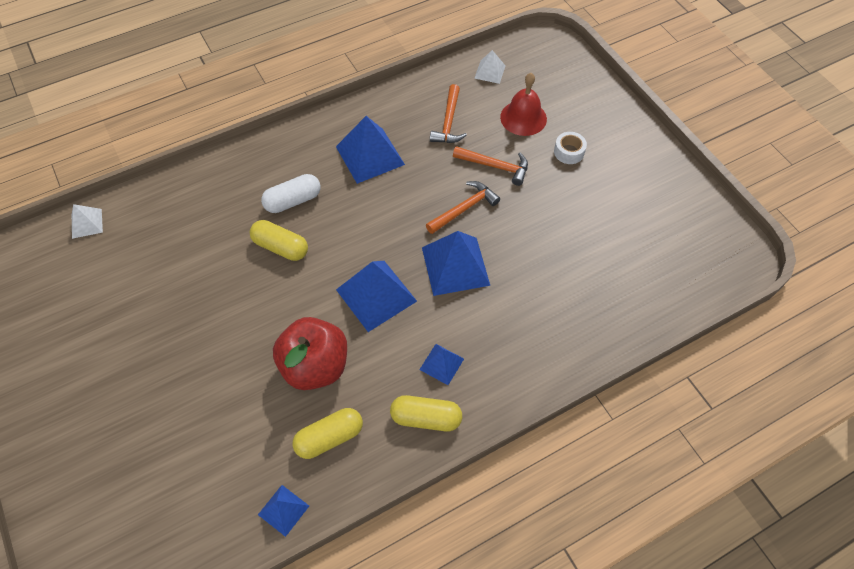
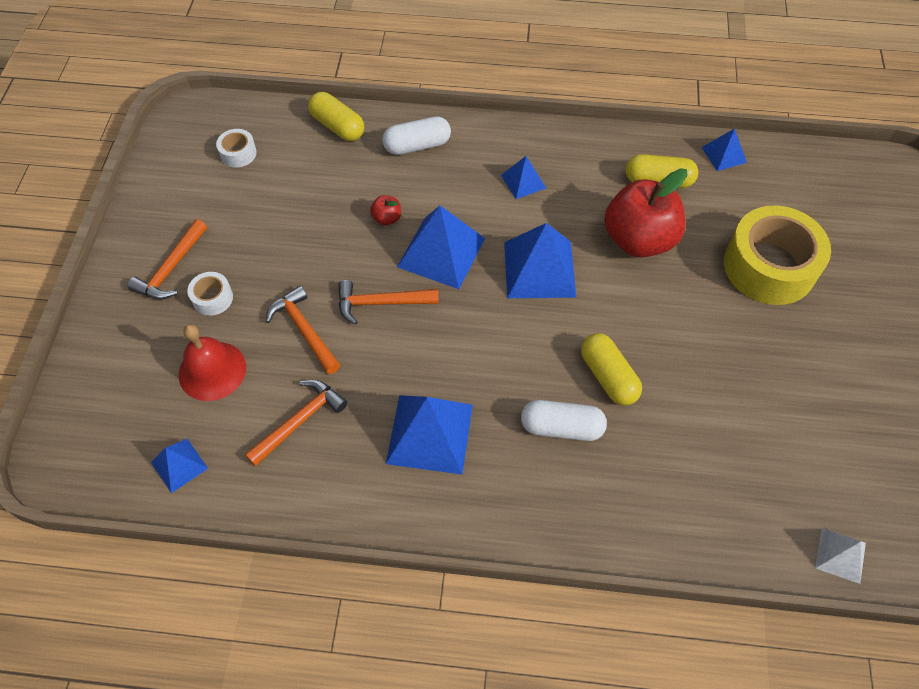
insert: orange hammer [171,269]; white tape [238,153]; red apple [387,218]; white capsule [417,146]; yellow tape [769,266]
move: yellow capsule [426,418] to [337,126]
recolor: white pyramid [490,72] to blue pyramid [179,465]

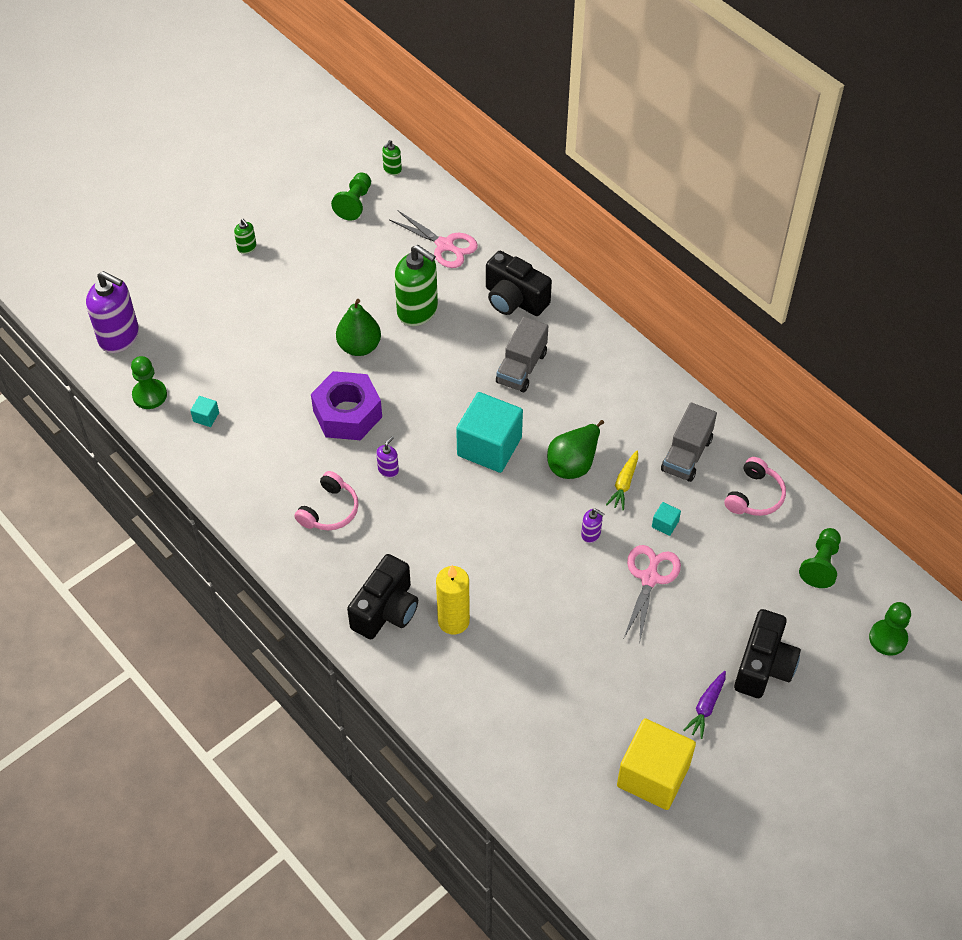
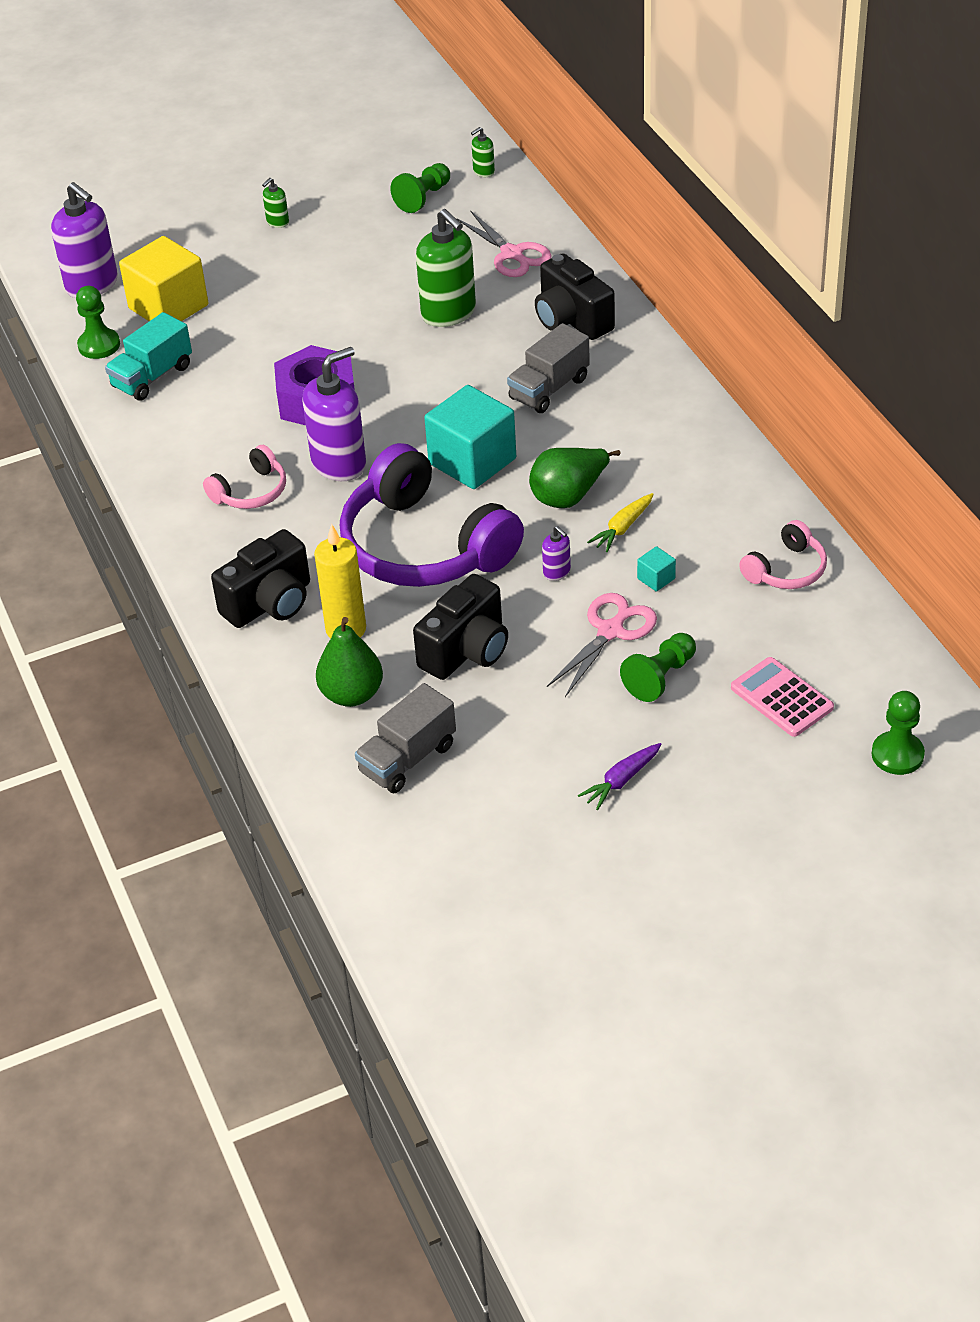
insert: purple headphones [424,546]; pink calculator [781,698]
move: yellow cube [653,775] to [168,307]; green pear [359,346] to [351,694]; grey truck [686,455] to [407,759]; black camera [763,666] to [466,650]; green pawn [820,564] to [660,677]
replace: turquoise cube [206,417] to turquoise truck [152,377]
rotate: green soap dispenser [247,247] = [277,222] 60 degrees clockwise
resize: purple soap dispenser [388,470] = [339,464] x2.23

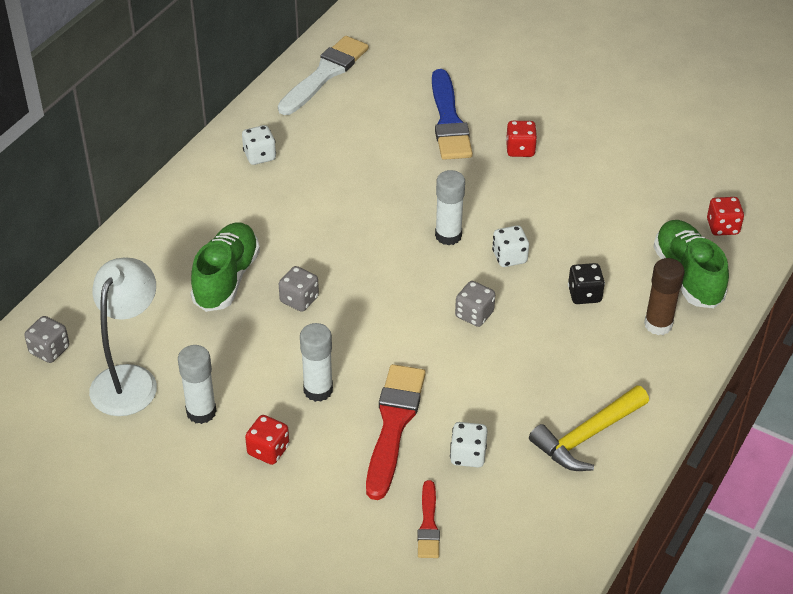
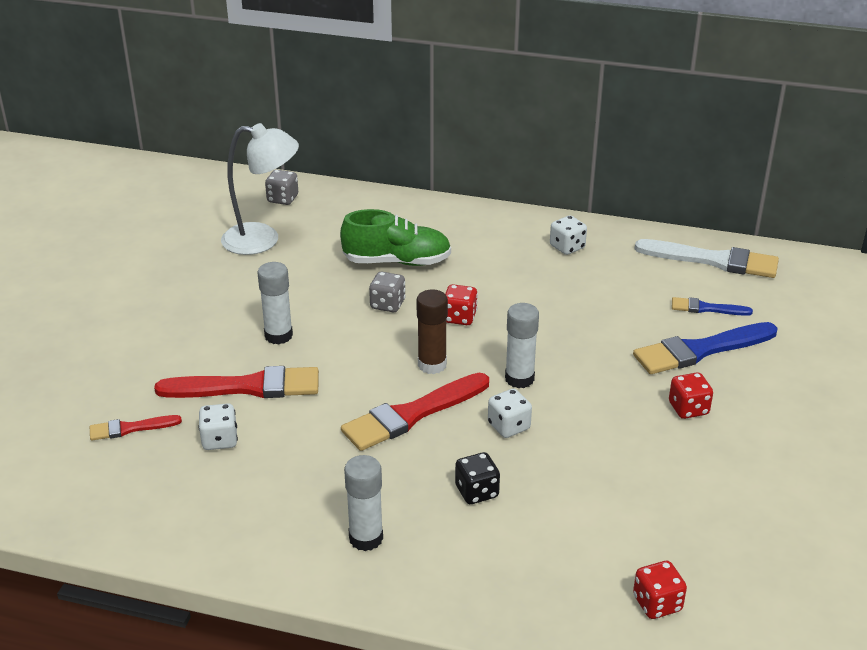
delete: yellow hammer [587,436]; green shoe [687,276]
insert: blue brush [706,308]
move: white glue stick [201,412] to [366,538]; brown glue stick [658,324] to [432,365]; red dice [268,450] to [459,317]
replace: grey dice [474,314] to red brush [412,414]

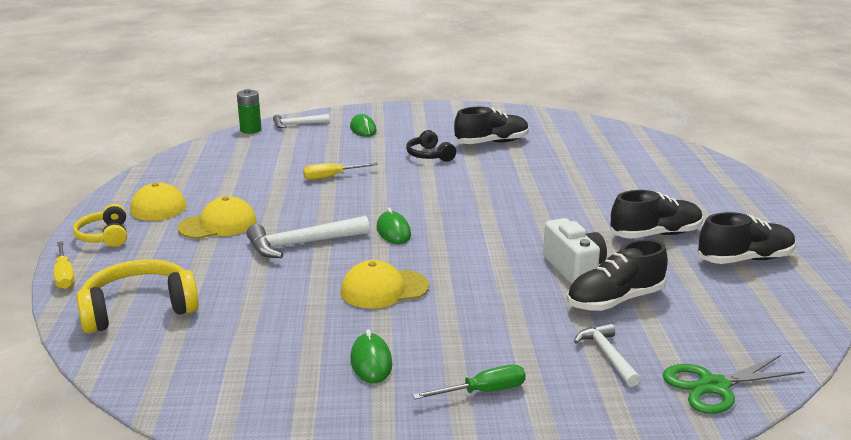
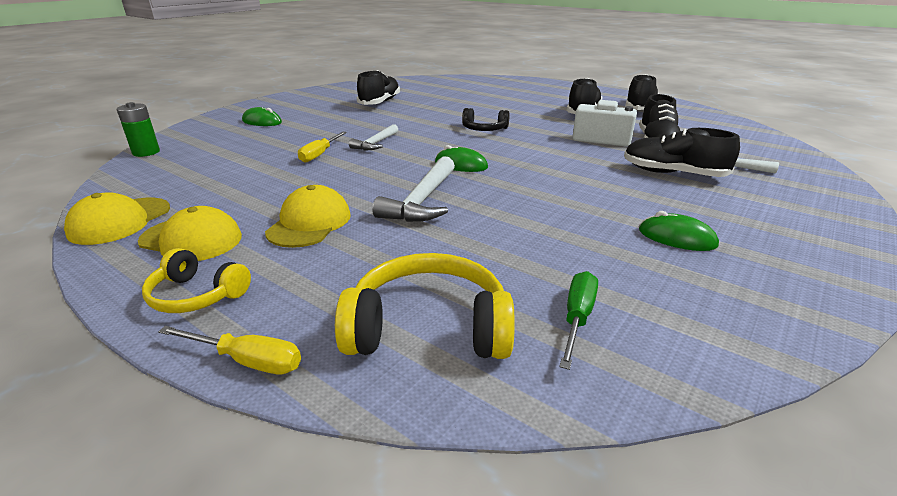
delete: green scissors [714,386]
insert: black shoe [673,173]
move: yellow cap [384,289] to [120,221]; white hammer [297,124] to [375,143]; black headphones [429,155] to [484,129]; green screwdriver [483,391] to [577,318]
rotate: yellow headphones [139,309] = [429,327] 75 degrees clockwise

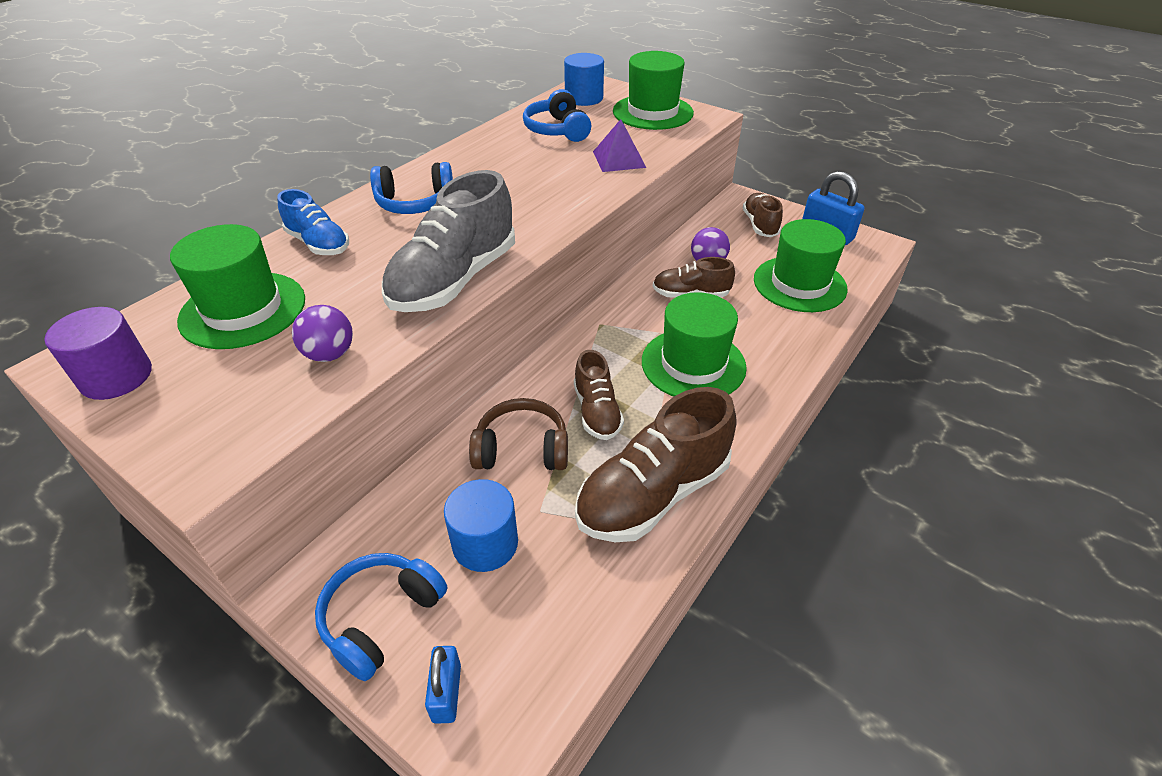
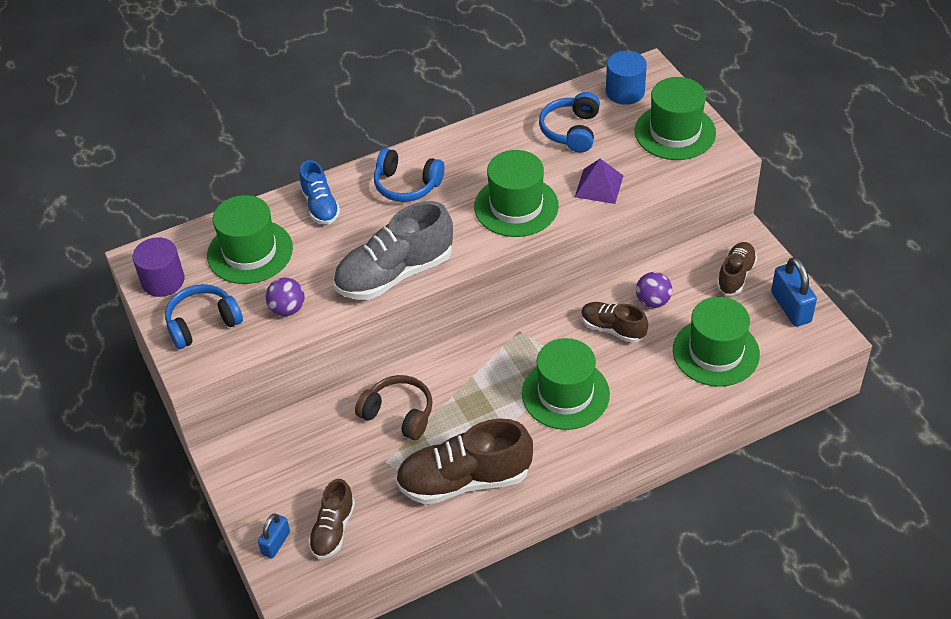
delete: blue cylinder [485,543]
insert: green hat [516,206]
move: blue headphones [381,618] to [203,323]; brown shoe [597,412] to [333,530]

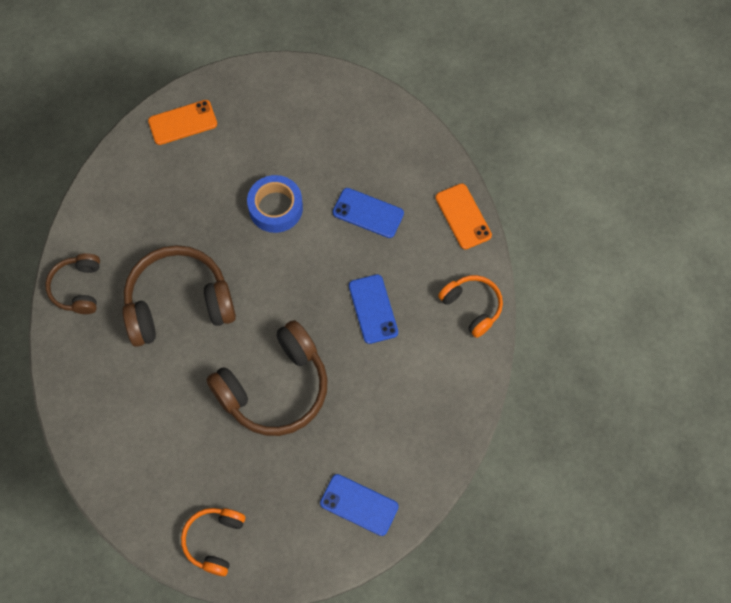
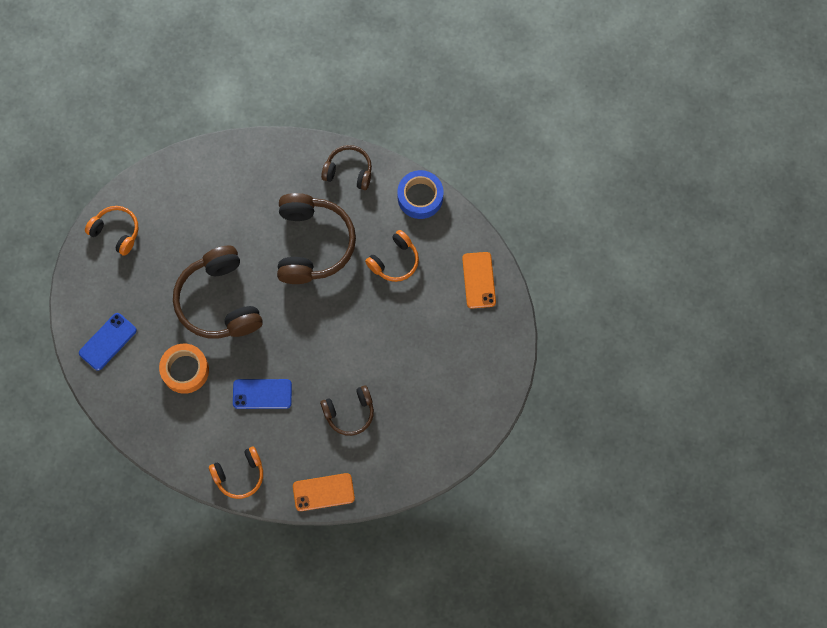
insert: orange tape [185,370]; orange headphones [394,261]
move: blue tape [275,208] to [420,197]
replace: blue phone [368,213] to brown headphones [349,412]

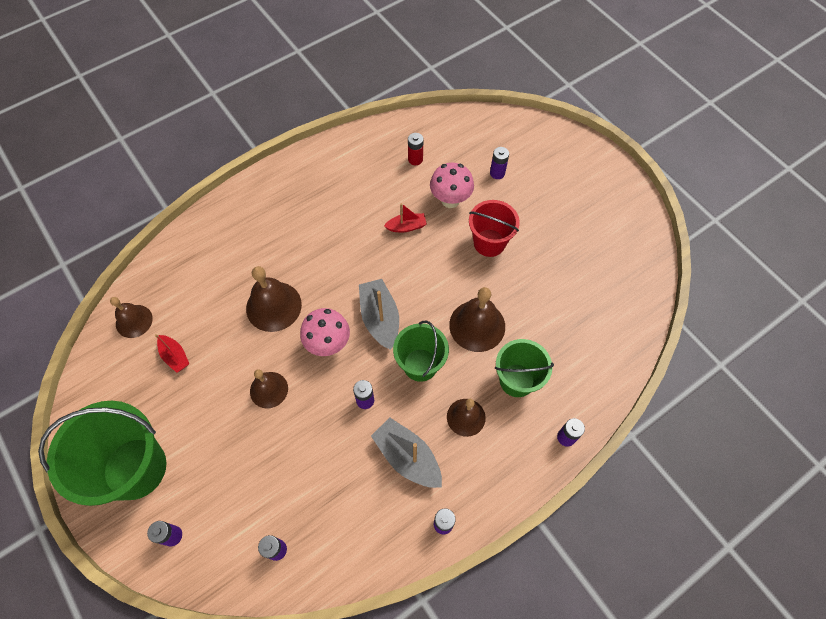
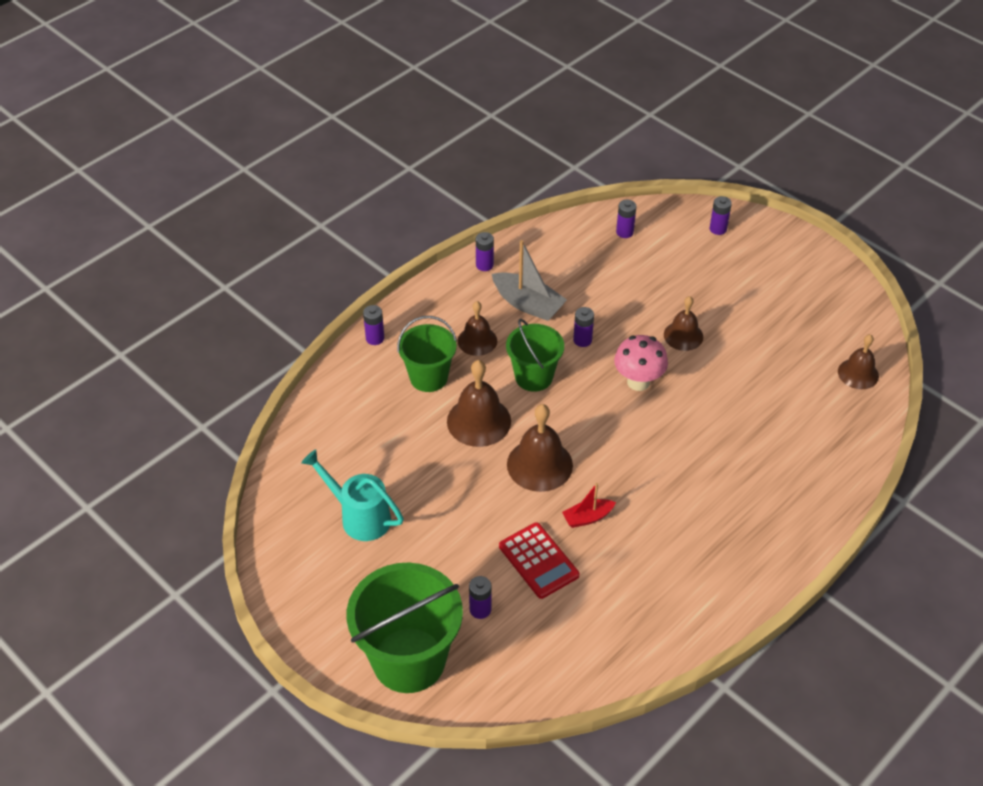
delete: red boat [175,356]; grey boat [380,318]; red battery [415,159]; red bucket [489,243]
insert: turquoise watering can [359,516]
move: green bucket [135,468] to [409,660]; brown bell [273,306] to [539,464]
replace: pink mushroom [450,200] to red calculator [538,561]

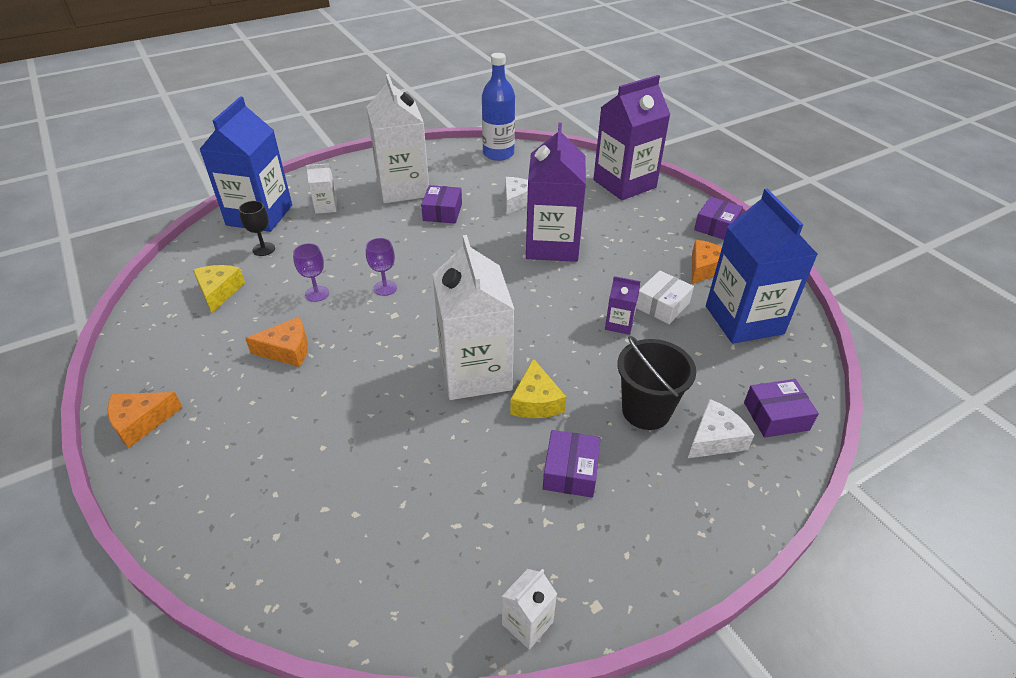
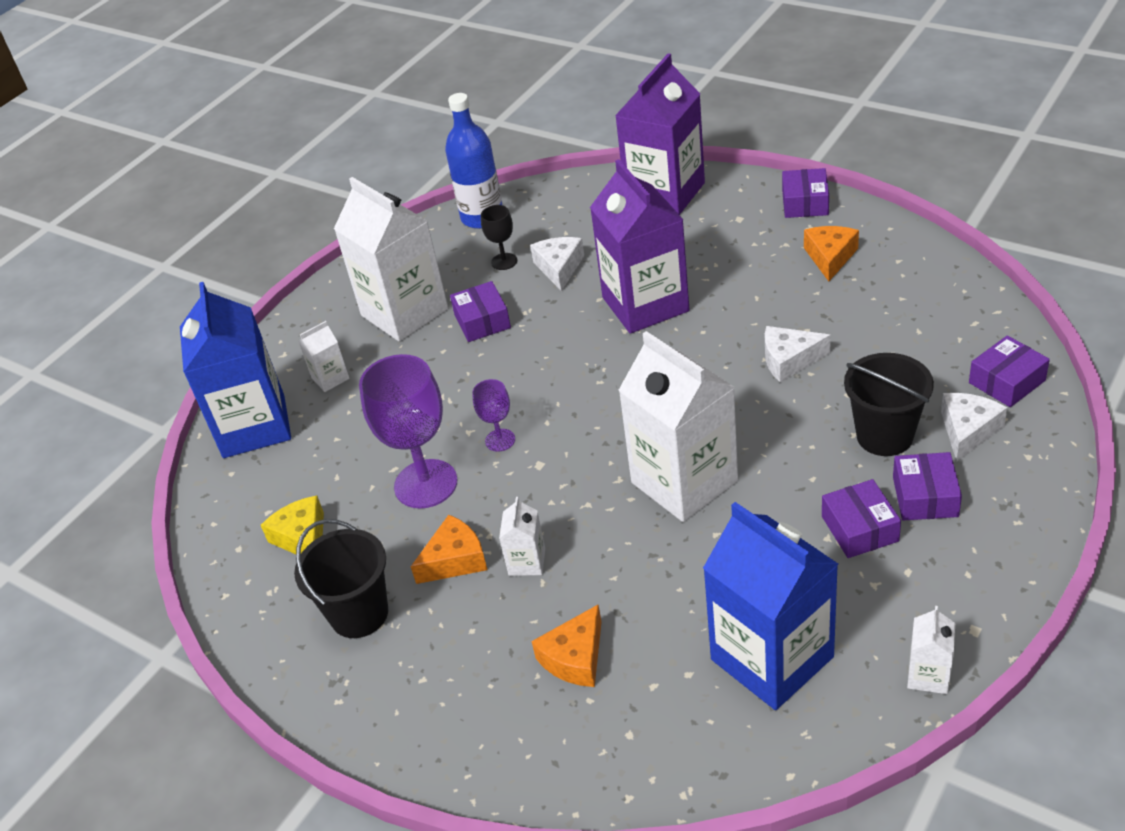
delete: yellow cheese [536,401]; white box [662,305]
insert: black bucket [359,614]; white carton [527,562]; purple box [925,496]
move: black goblet [264,249] to [504,261]; orange cheese [141,422] to [575,658]; blue carton [744,320] to [772,658]
replace: purple carton [619,324] to white cheese [789,360]
resize: purple goblet [317,294] = [426,484] x2.05

